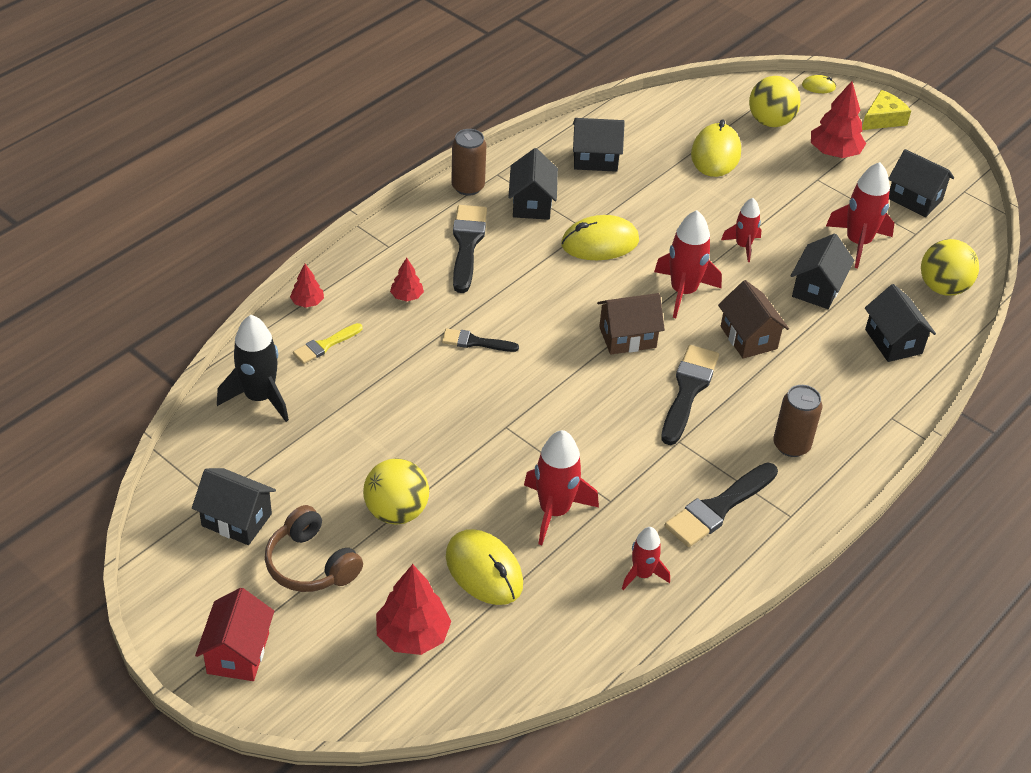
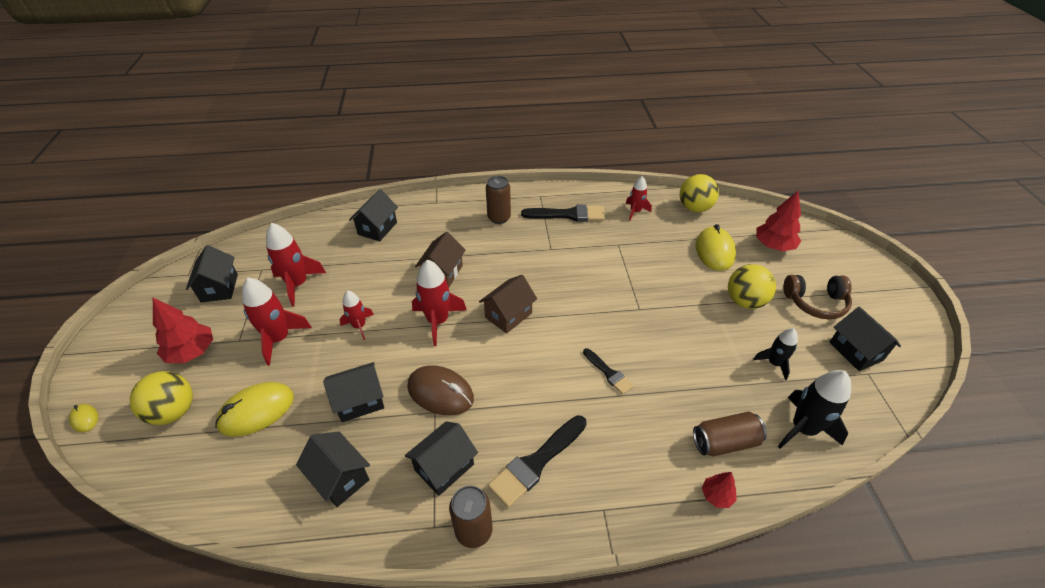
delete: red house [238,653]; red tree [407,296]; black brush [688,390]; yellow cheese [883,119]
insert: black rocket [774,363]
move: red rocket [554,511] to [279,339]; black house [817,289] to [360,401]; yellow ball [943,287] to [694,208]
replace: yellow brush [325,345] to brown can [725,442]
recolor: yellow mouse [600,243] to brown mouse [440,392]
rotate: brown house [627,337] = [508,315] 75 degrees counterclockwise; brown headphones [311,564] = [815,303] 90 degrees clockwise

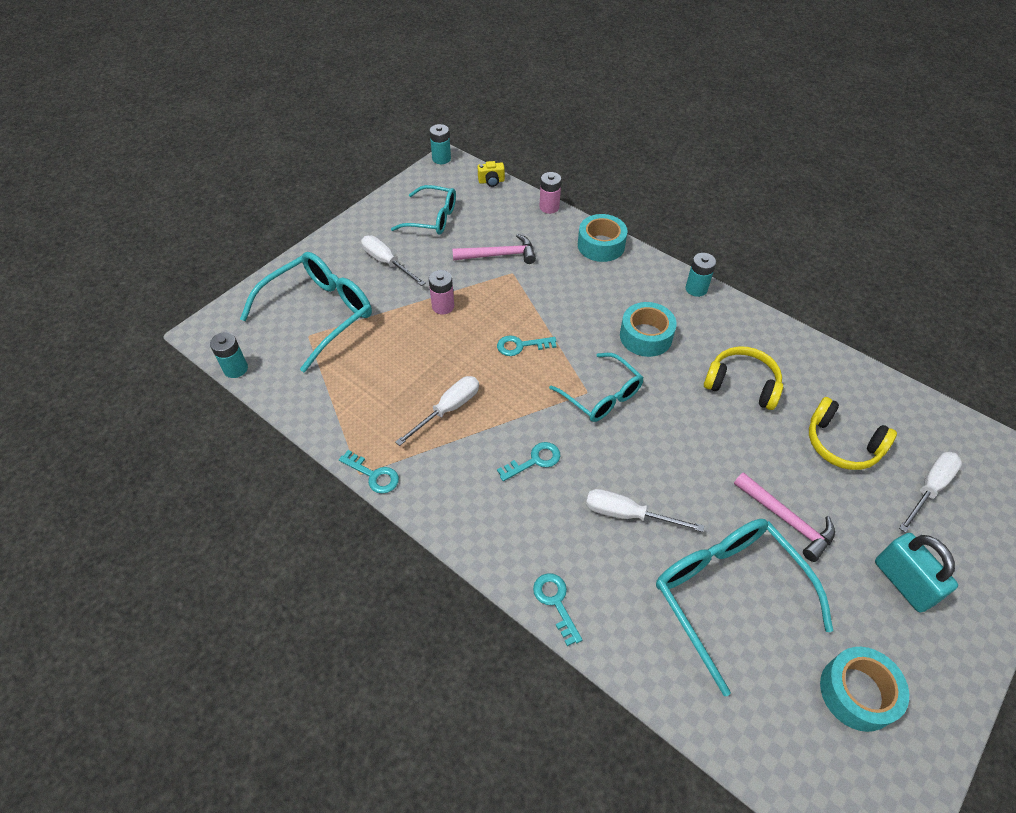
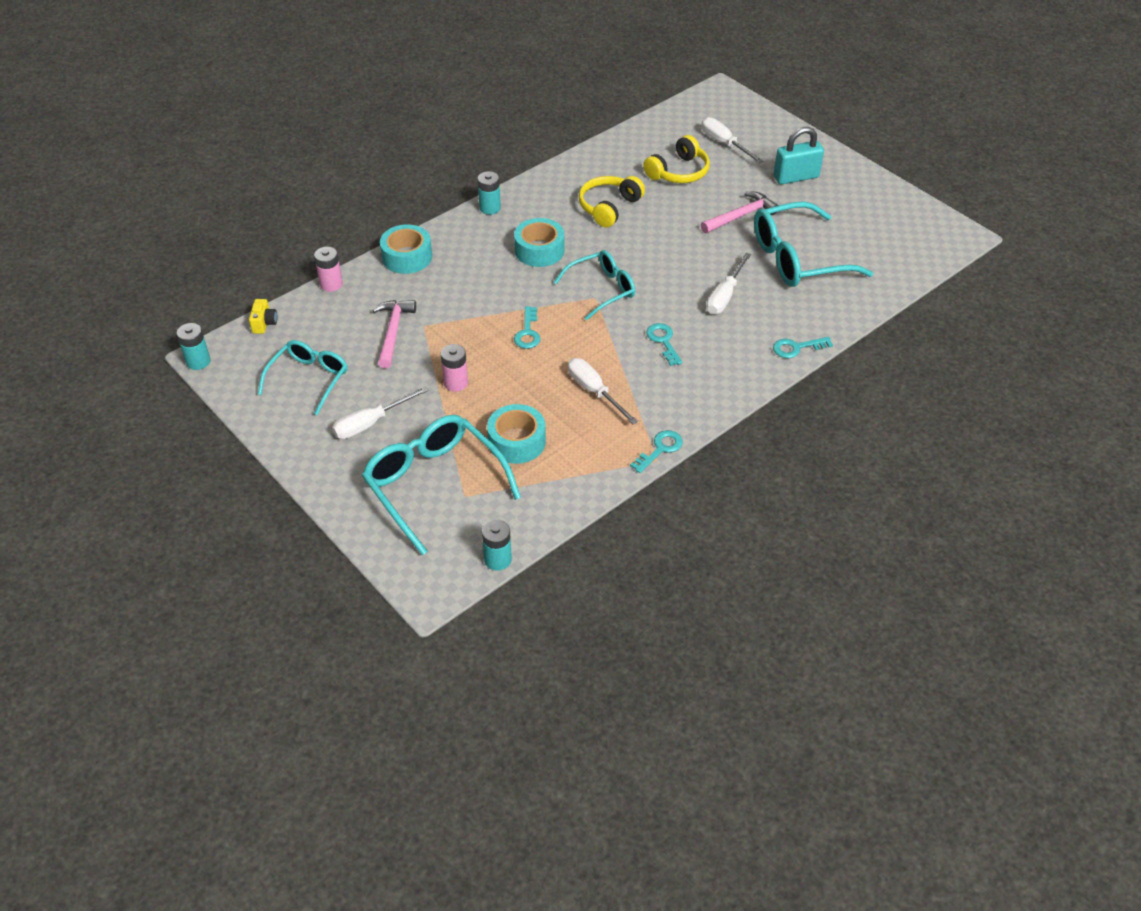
move: turquoise tape [857,692] to [517,441]

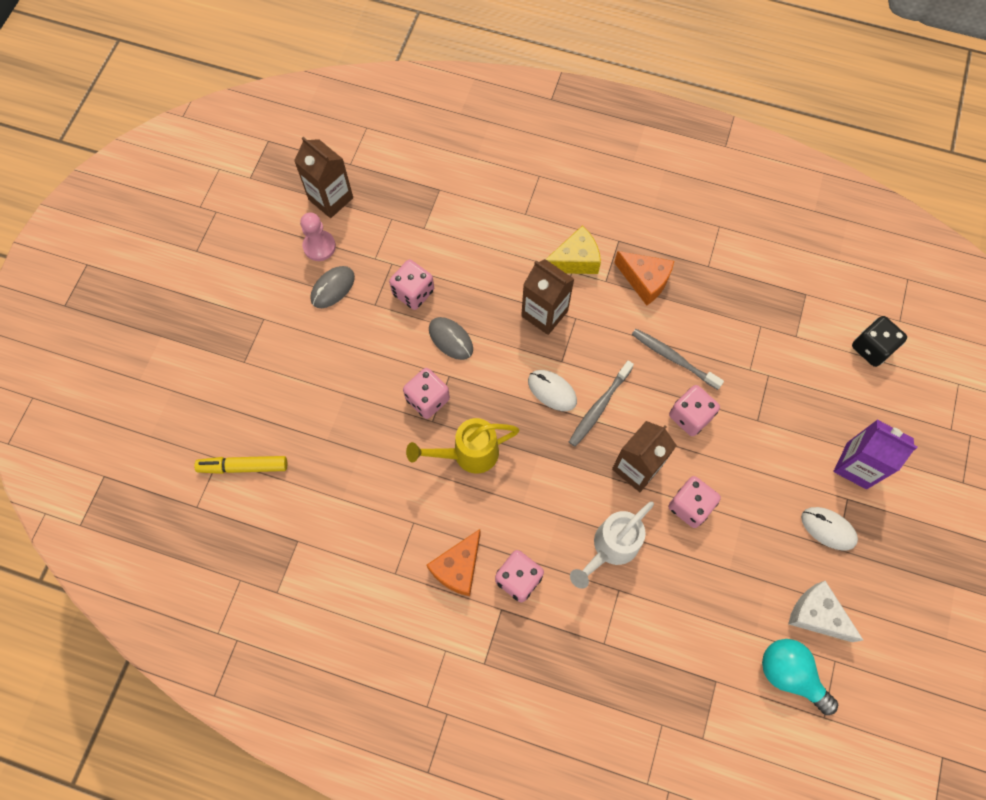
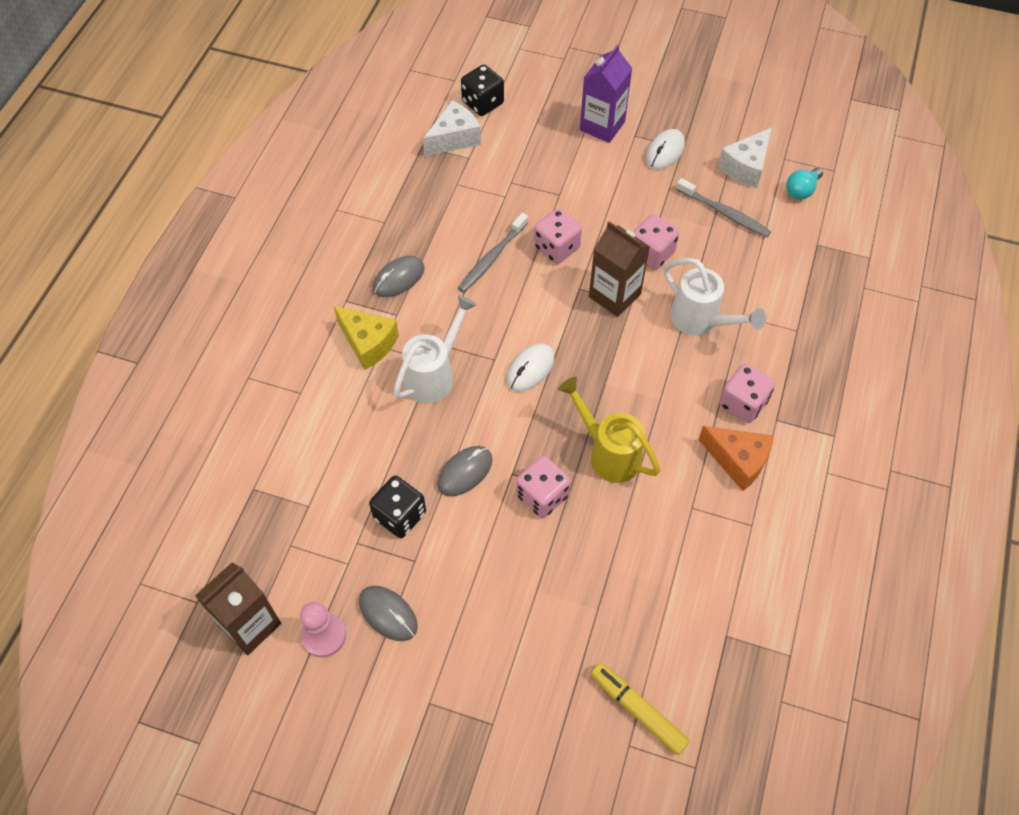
insert: white cheese [454,138]
move: grey toothbrush [599,407] to [724,213]
replace: orange cheese [645,281] to grey mouse [399,278]; brown carton [544,313] to white watering can [434,375]
recolor: pink dice [413,292] to black dice [400,515]
rotate: yellow cheese [575,260] = [368,343] 150 degrees clockwise; yellow watering can [467,454] = [608,453] 150 degrees clockwise; yellow marker [243,466] = [638,710] 135 degrees clockwise
resize: turquoise light bulb [790,674] = [801,190] x0.64

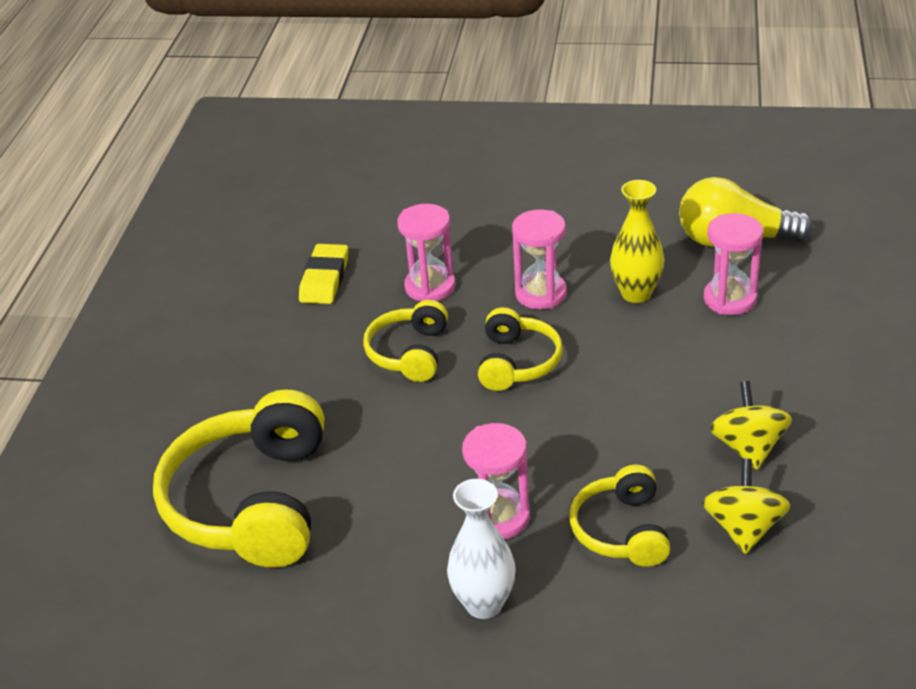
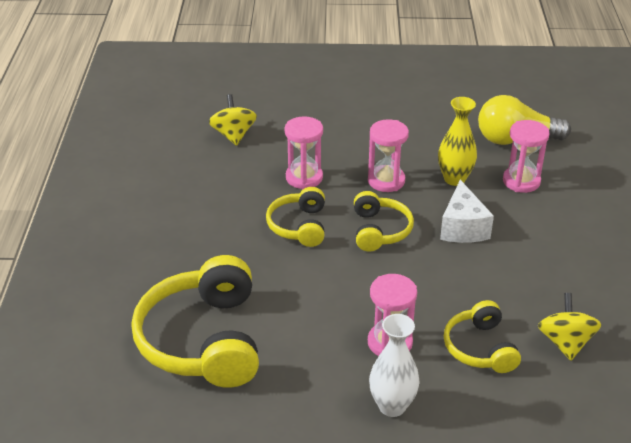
delete: yellow eraser [325,279]
insert: white cheese [462,228]
move: yellow spinning top [748,447] to [233,135]

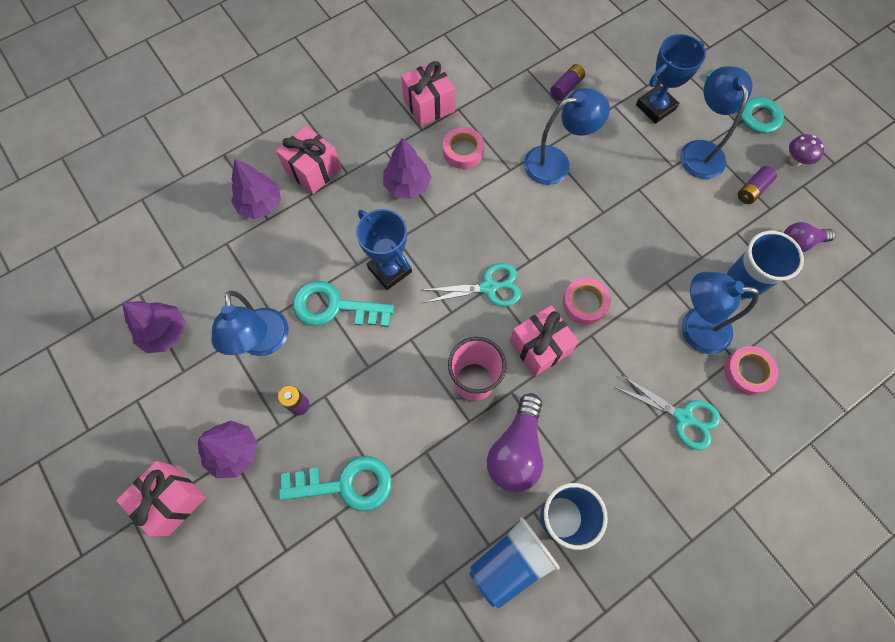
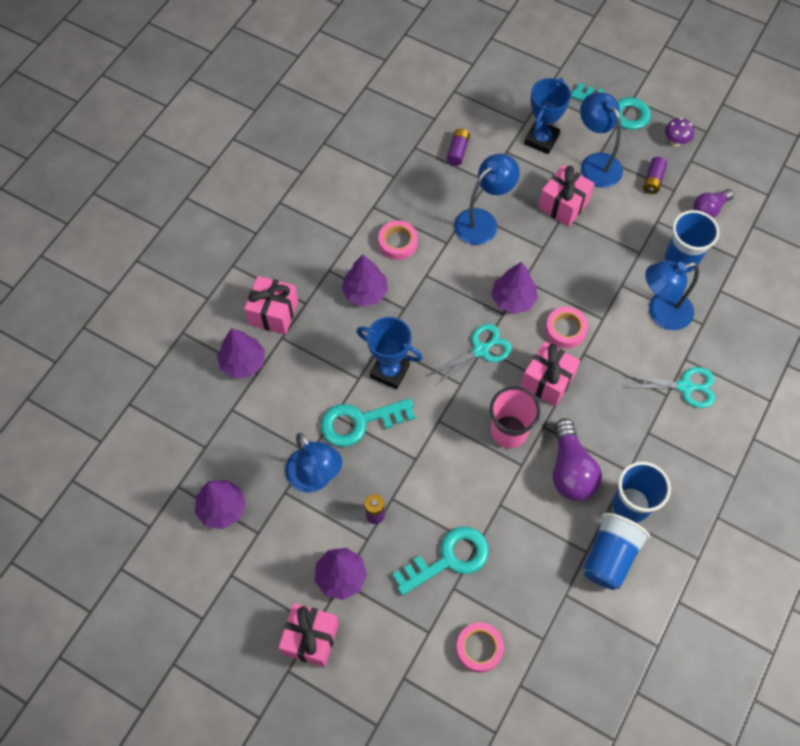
insert: purple tree [513,299]
move: pink tape [747,372] to [479,648]; pink gift [428,105] to [563,205]

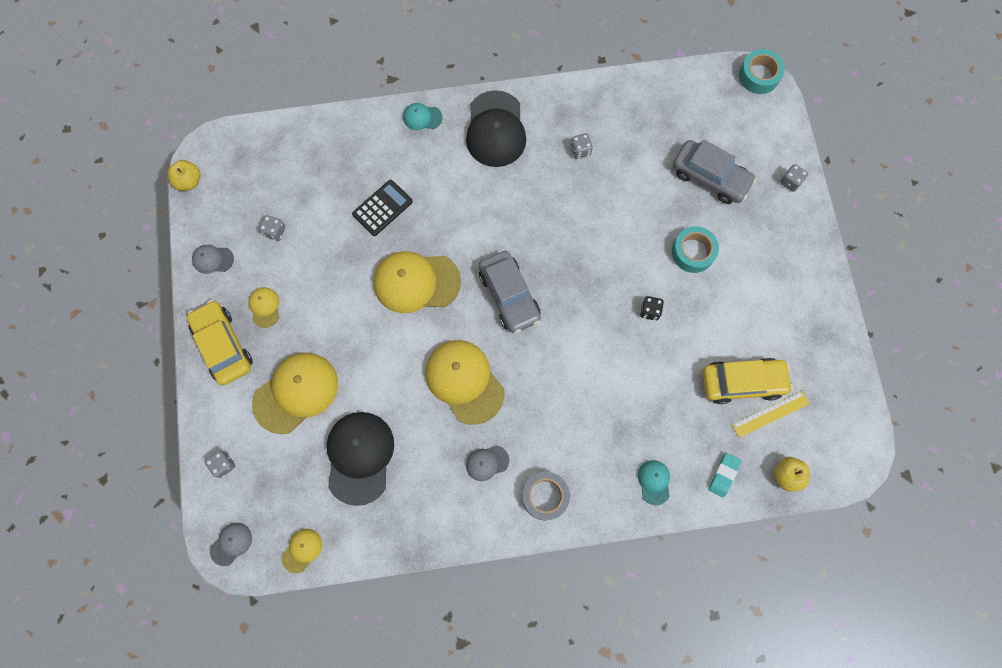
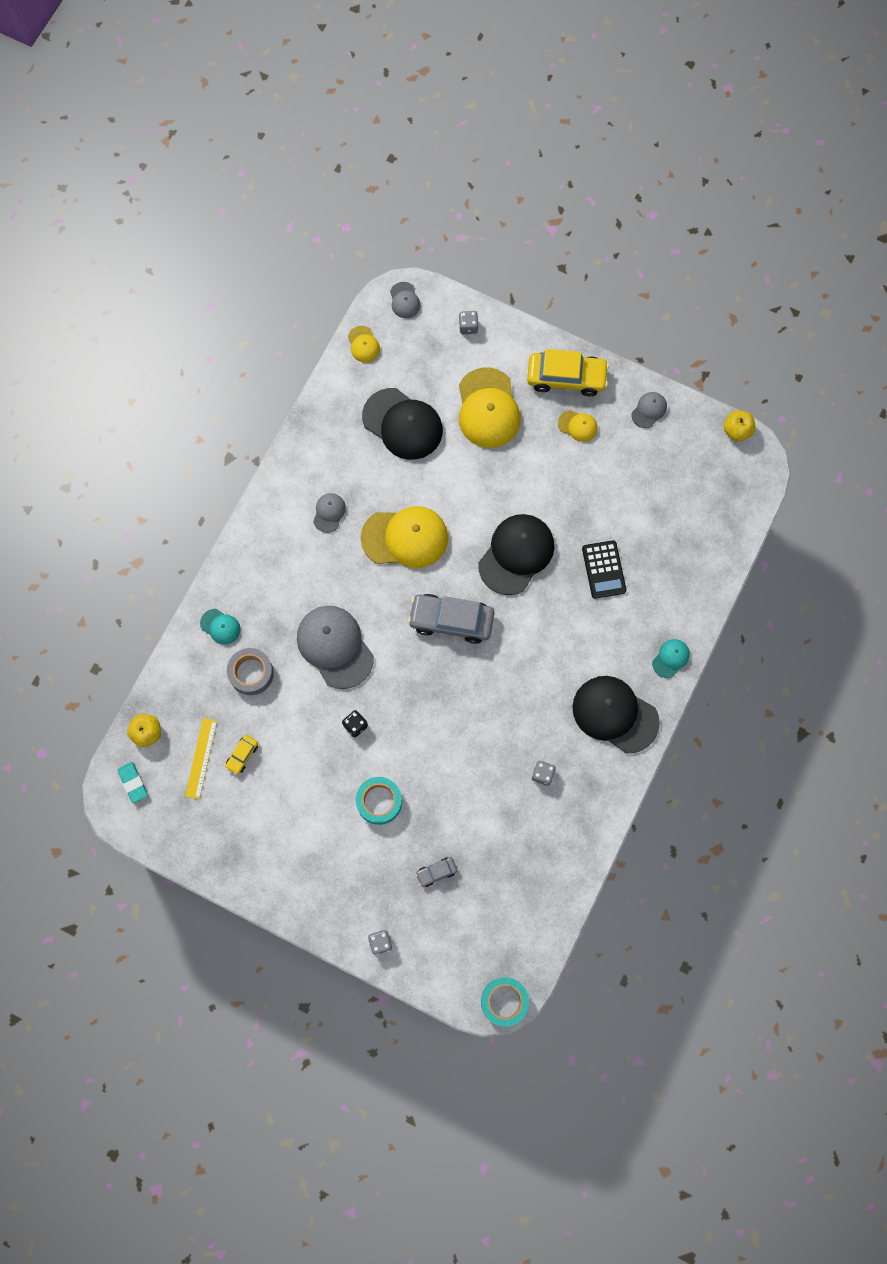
delete: grey dice [275,231]
insert: grey cap [335,647]
move: turquoise eraser [723,475] to [133,783]; grey tape [545,496] to [251,673]
recolor: yellow cap [416,282] to black cap [516,554]
resize: yellow car [742,382] = [242,755] x0.46; grey car [710,177] = [436,872] x0.46

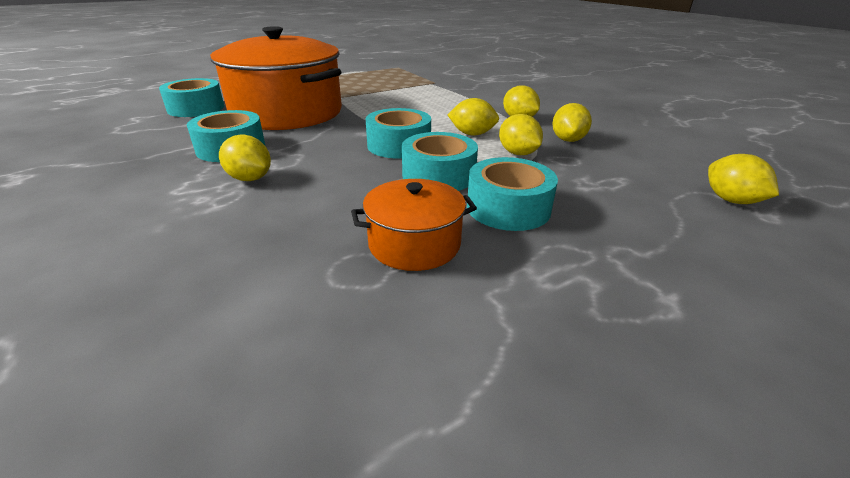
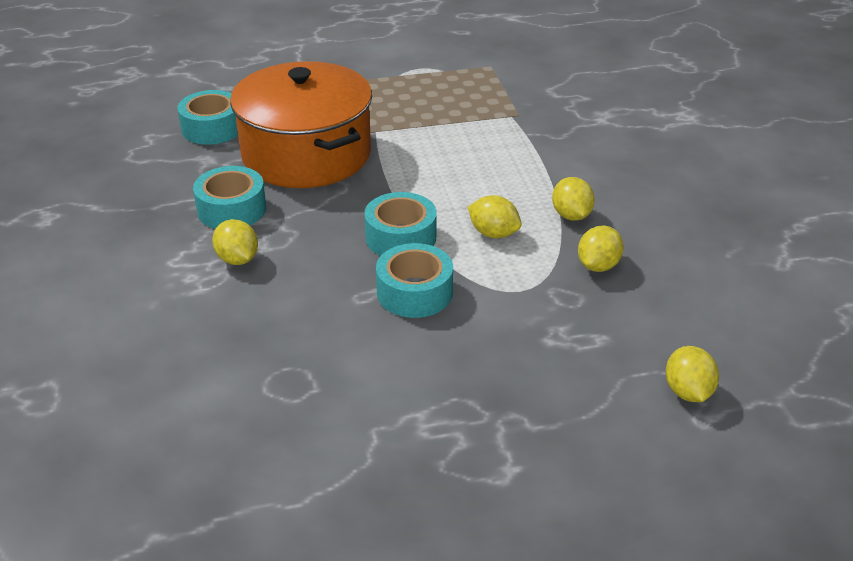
delete: orange pot [414,244]; turquoise tape [508,208]; yellow lemon [518,153]

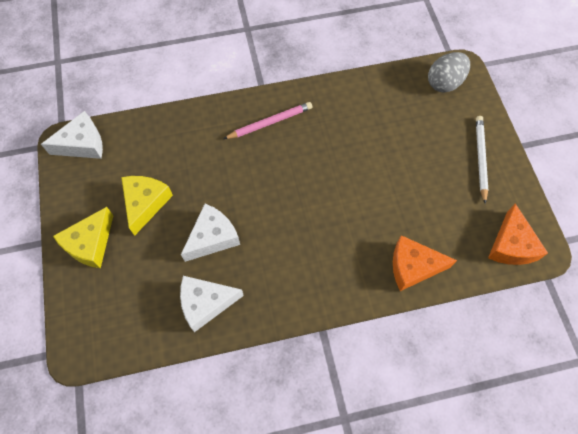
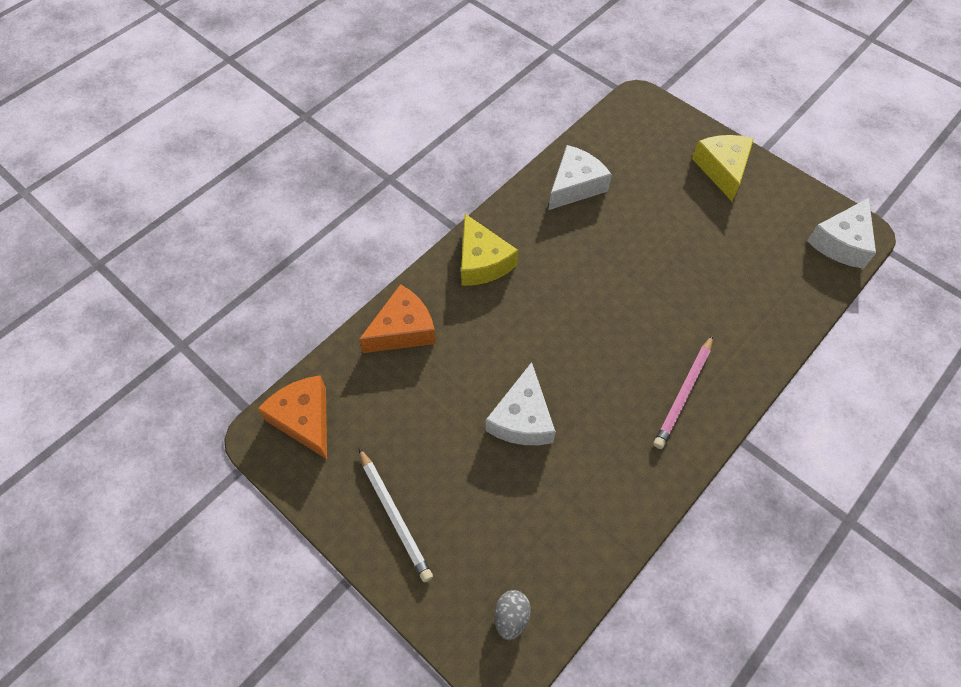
move: yellow cheese [145,203] to [482,262]; white cheese [212,237] to [522,418]
resize: grey egg [444,83] = [511,617] x0.59

